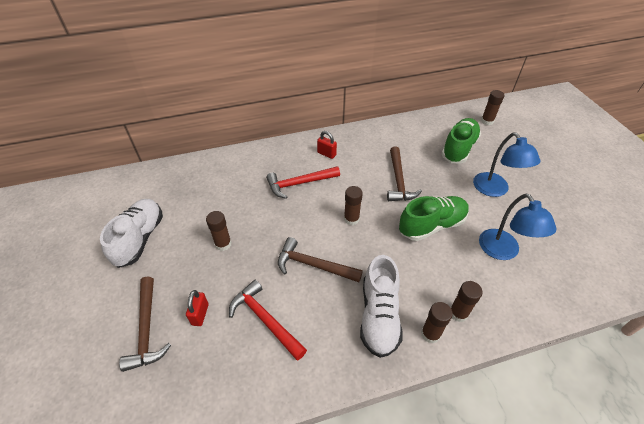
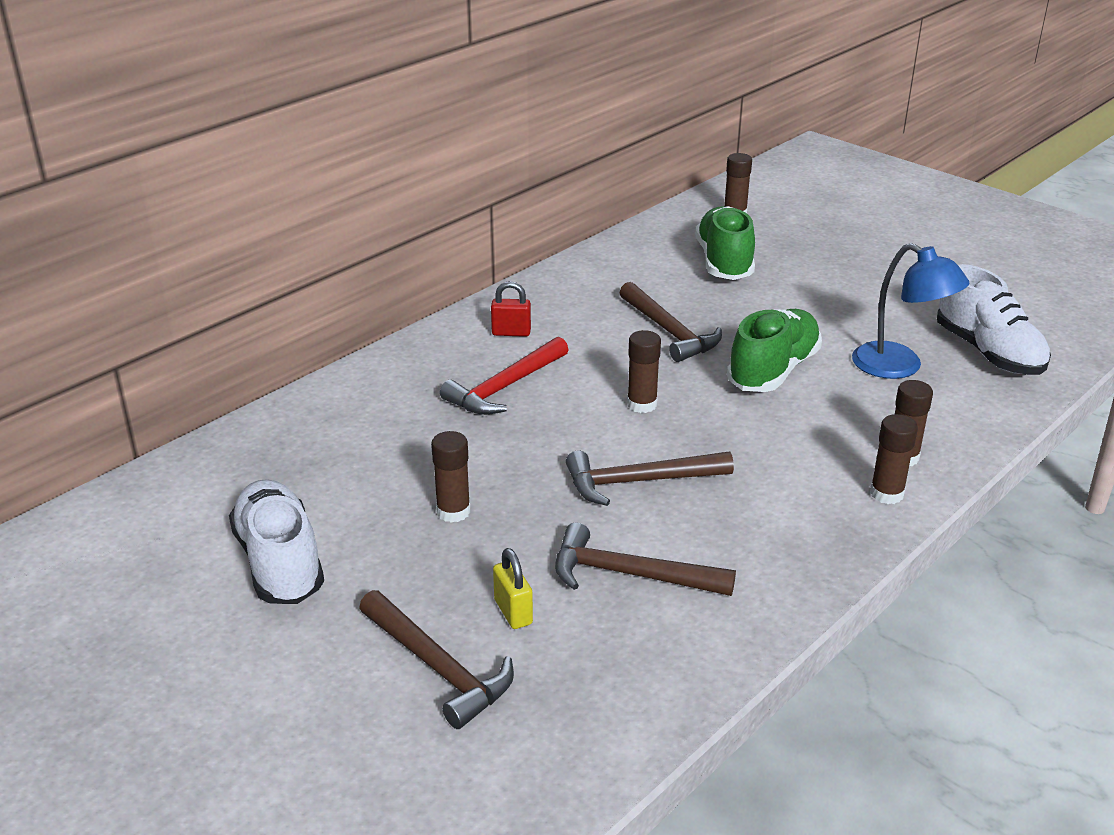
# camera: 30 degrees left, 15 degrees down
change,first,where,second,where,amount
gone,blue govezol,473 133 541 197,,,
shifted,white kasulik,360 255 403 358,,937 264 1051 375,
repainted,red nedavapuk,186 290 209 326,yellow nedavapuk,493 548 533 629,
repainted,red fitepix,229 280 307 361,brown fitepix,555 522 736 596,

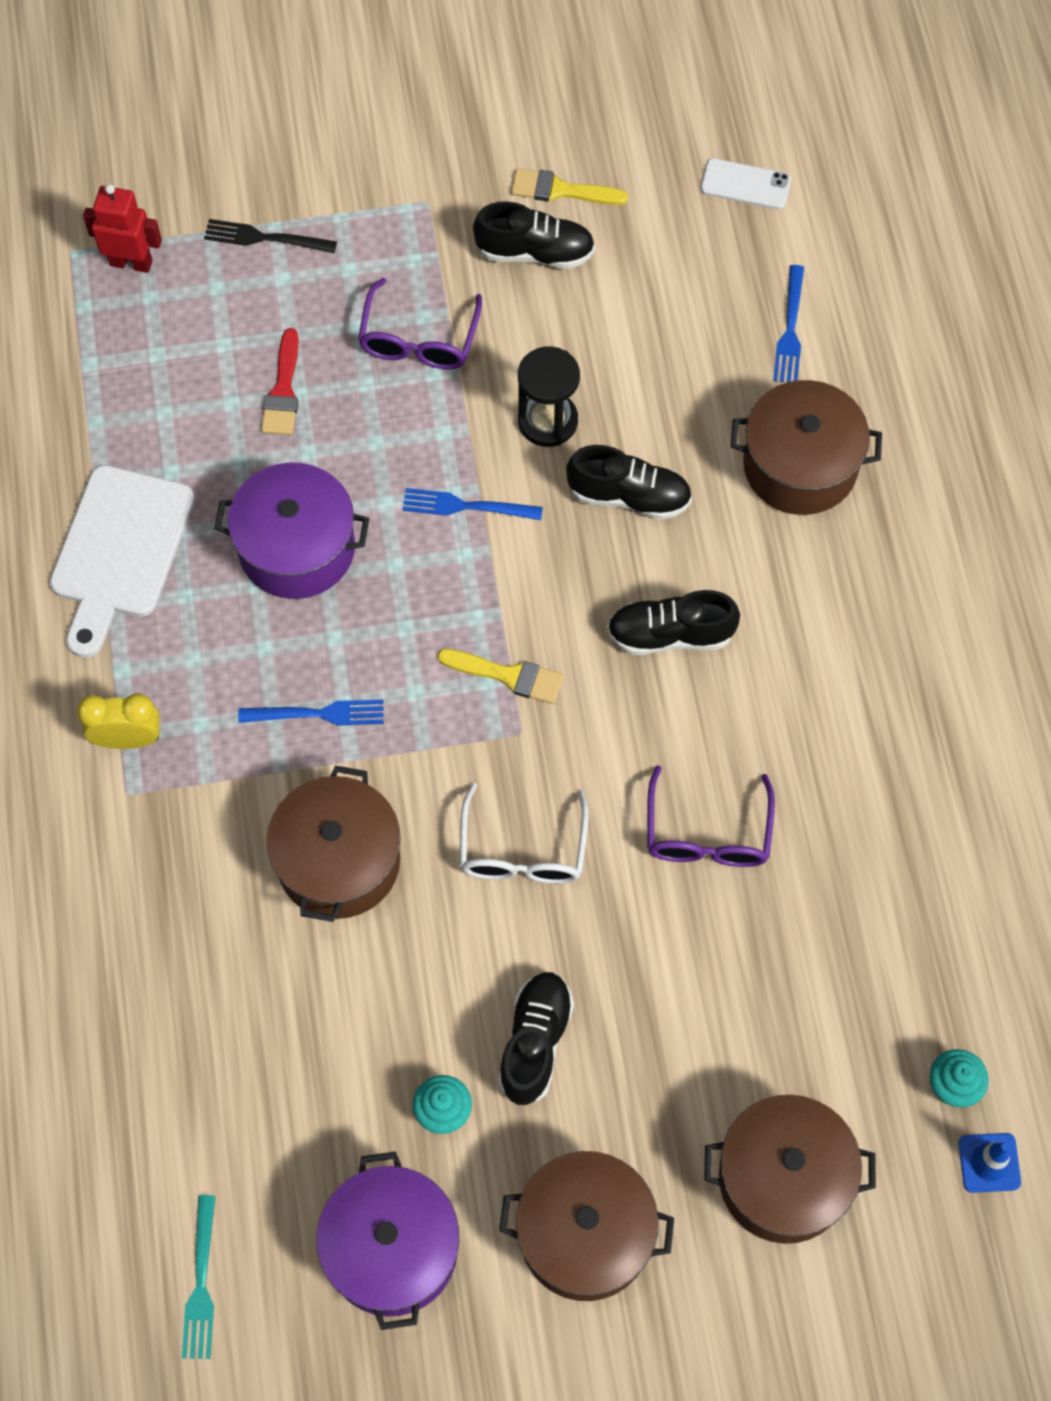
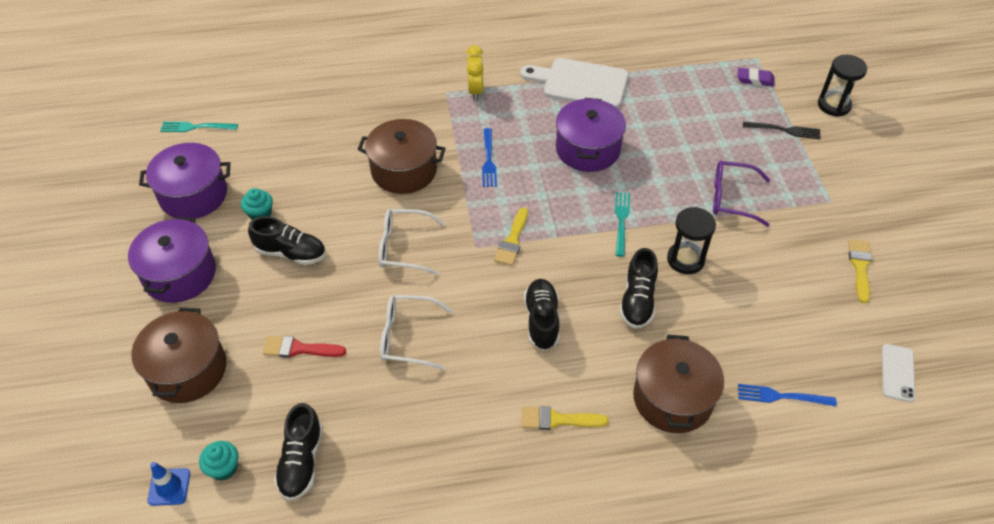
# camera: 90 degrees right, 15 degrees down
change,first,where,second,where,amount
new,,,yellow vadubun,521 406 608 430,
new,,,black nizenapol,818 55 867 117,
shifted,red vadubun,261 328 299 435,,263 336 346 358,
shifted,black kasulik,473 201 595 269,,274 403 323 501,
swapped,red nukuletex,83 184 162 273,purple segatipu,738 68 775 87,
repainted,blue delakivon,402 488 543 520,turquoise delakivon,615 192 630 257,
repainted,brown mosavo,499 1151 674 1301,purple mosavo,128 217 216 303,
repainted,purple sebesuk,647 765 775 867,white sebesuk,380 295 453 370,
rotated,black delakivon,204 219 337 253,,743 122 821 139,90 degrees clockwise

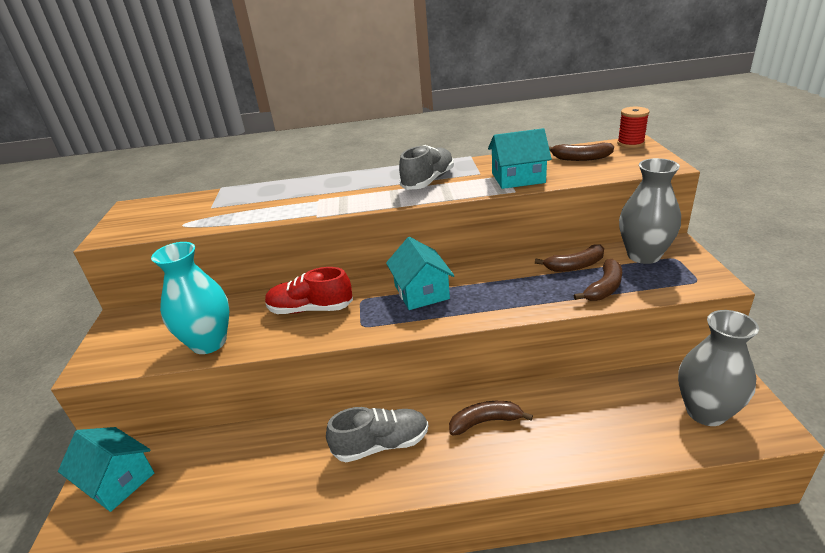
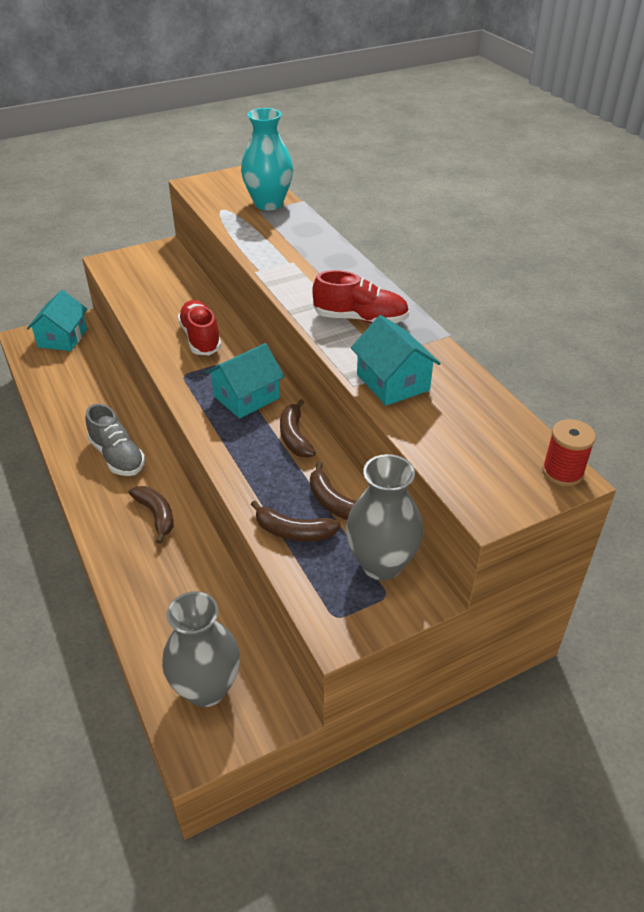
# camera: 65 degrees right, 10 degrees up
change,first,where,second,where,amount
shifted,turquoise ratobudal,151 242 229 354,,241 108 293 210,
shifted,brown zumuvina,549 142 614 161,,280 399 316 458,
repainted,grey kasulik,399 145 454 190,red kasulik,312 270 409 324,

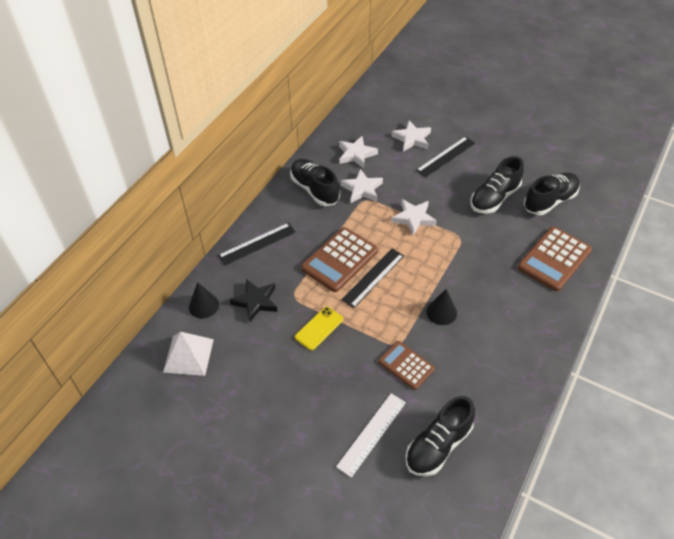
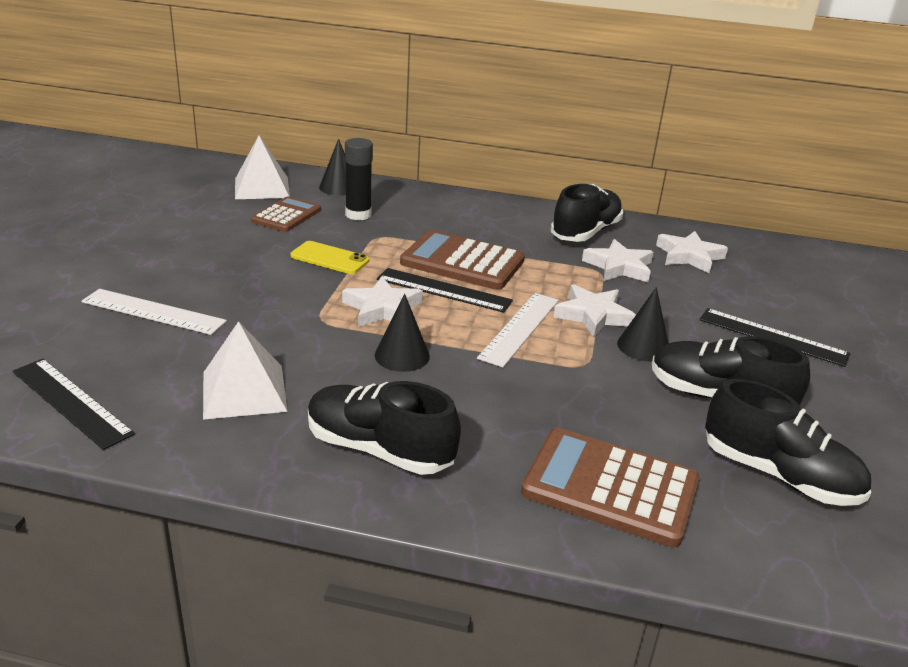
# camera: 70 degrees right, 20 degrees down
change,first,where,second,where,amount
new,,,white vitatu,203 321 287 420,
new,,,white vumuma,477 293 559 367,
new,,,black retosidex,617 287 669 362,
shifted,black vumuma,218 223 296 266,,13 359 135 450,
shifted,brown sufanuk,379 341 435 390,,251 196 321 232,
shifted,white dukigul,391 120 431 152,,342 277 423 327,
shifted,black kasulik,406 396 475 476,,308 381 461 475,
swapped,black dukigul,230 279 278 323,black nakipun,345 138 373 221,

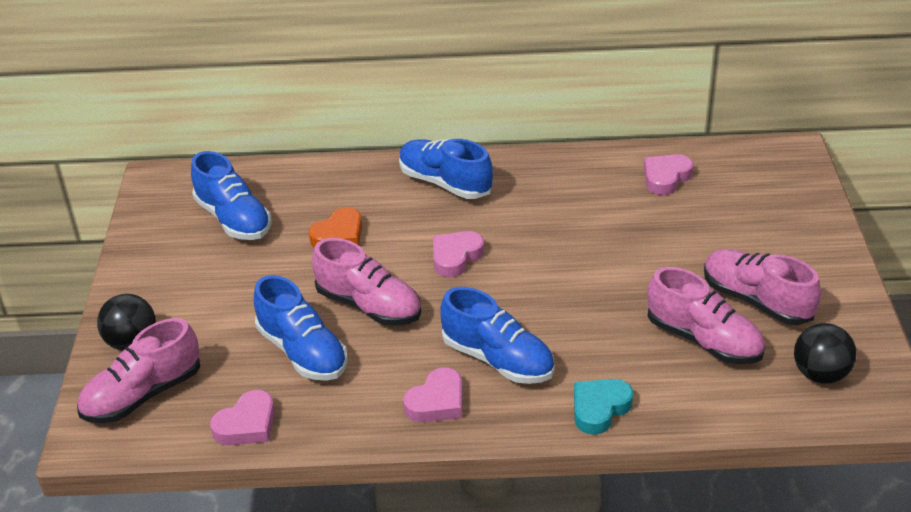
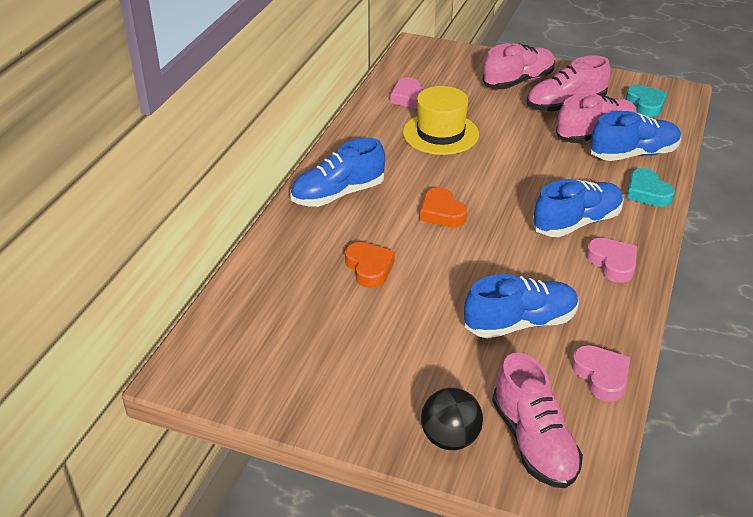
# camera: 70 degrees left, 0 degrees up
change,first,where,second,where,amount
new,,,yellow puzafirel,403 86 479 155,
shifted,blue kasulik,191 151 271 240,,591 111 681 161,
shifted,pink kasulik,312 238 421 326,,483 43 555 89,
swapped,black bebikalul,794 323 856 384,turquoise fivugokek,625 85 667 117,
repainted,pink fivugokek,433 231 484 277,orange fivugokek,420 187 467 227,

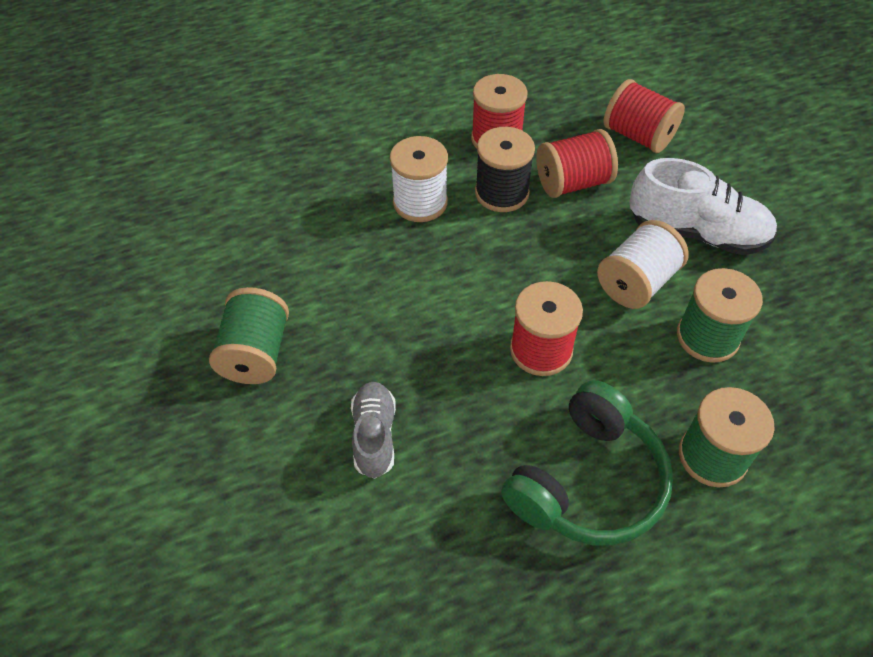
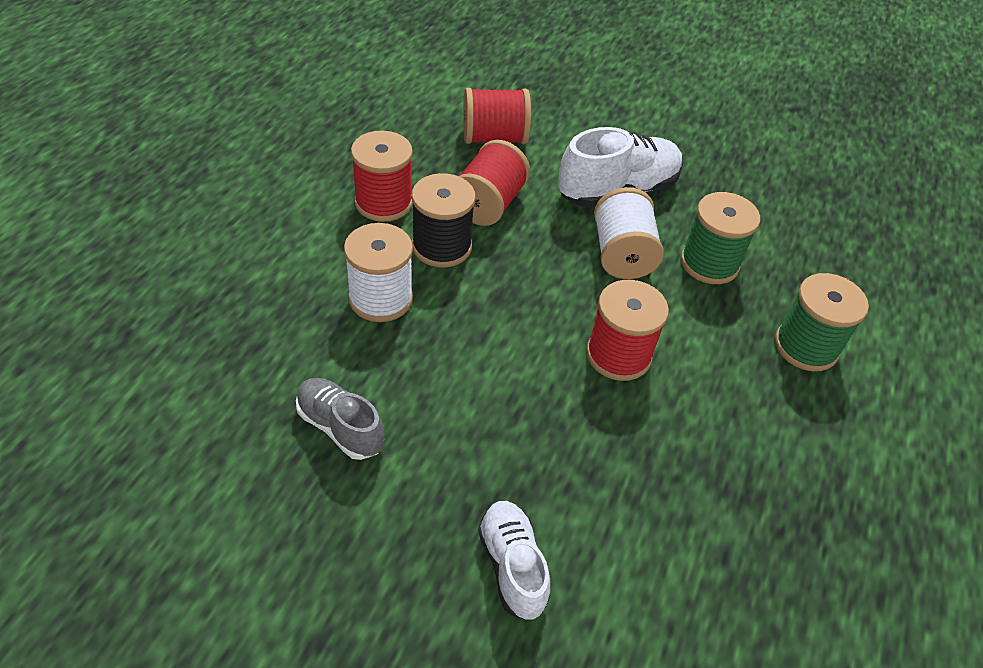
# camera: 50 degrees left, 5 degrees down
change,first,where,second,where,amount
gone,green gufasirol,209 287 289 384,,,
gone,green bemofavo,501 380 673 546,,,
new,,,white kasulik,478 501 550 620,
shifted,grey kasulik,351 382 396 479,,296 378 384 460,

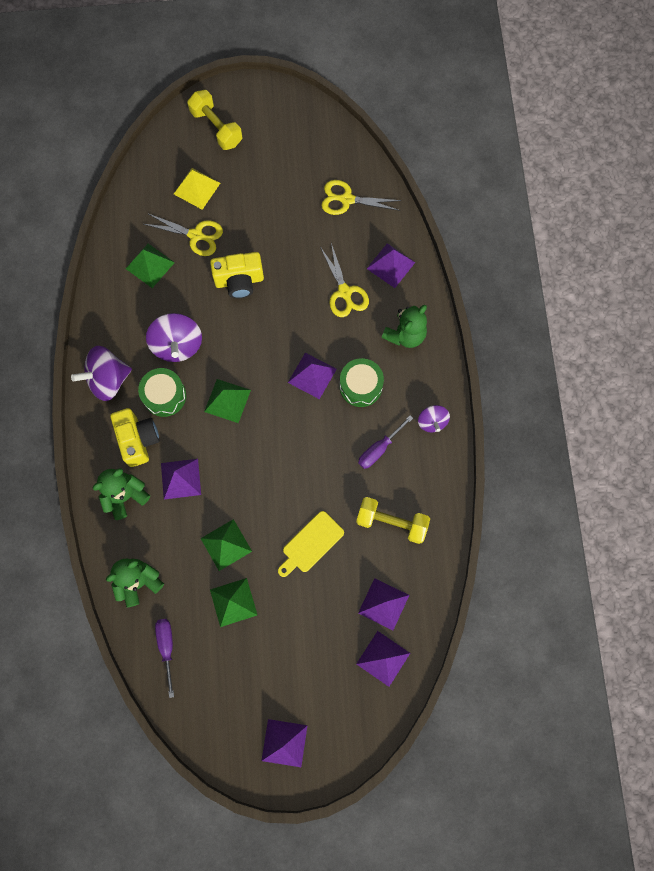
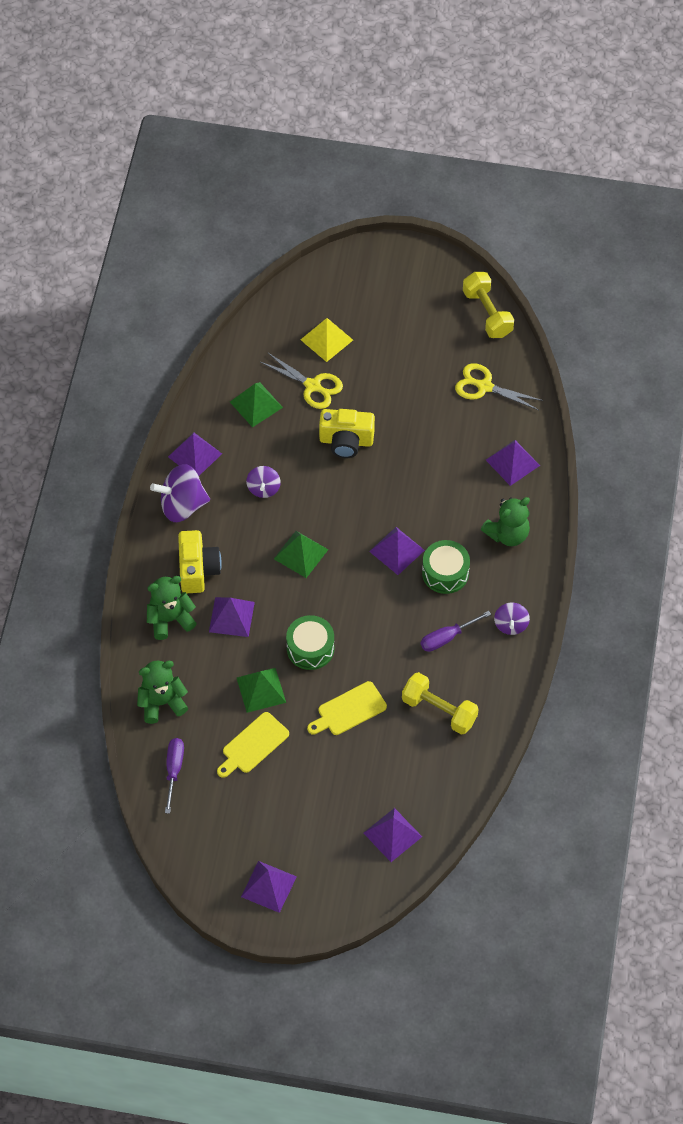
# camera: 15 degrees right, 15 degrees down
change,first,where,second,where,amount
gone,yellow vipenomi,320 243 369 317,,,
shifted,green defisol,138 368 186 417,,286 615 334 670,
shifted,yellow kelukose,187 90 242 150,,463 272 514 338,
shifted,purple vitatu,358 578 409 630,,168 433 222 476,
swapped,green vitatu,210 578 257 627,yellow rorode,217 712 289 778,
scaled,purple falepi,146 313 202 362,,246 466 281 498,x0.58

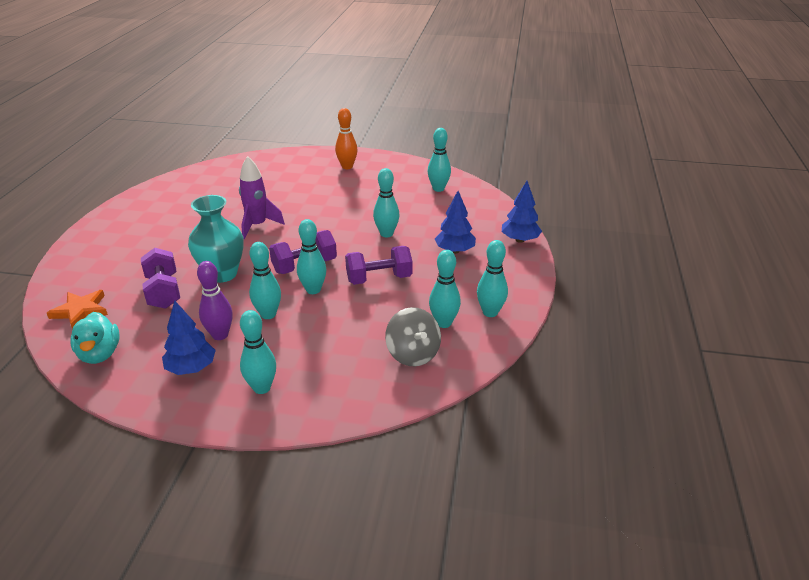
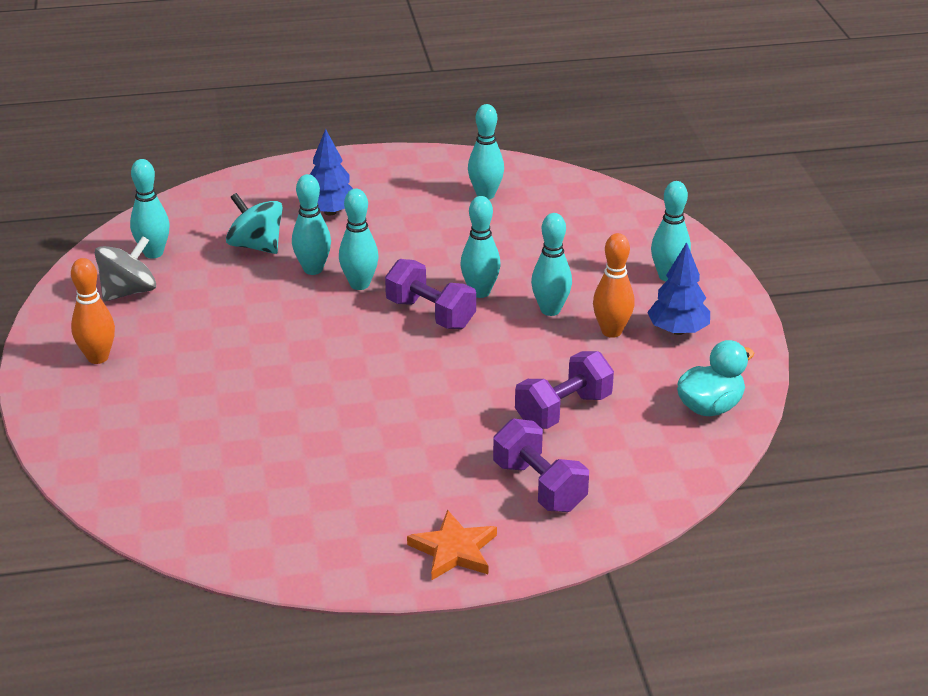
# camera: 110 degrees left, 0 degrees up
change,first,where,second,where,amount
gone,turquoise ratobudal,188 195 244 283,,,
gone,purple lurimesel,239 156 285 239,,,
gone,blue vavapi,502 181 542 243,,,
new,,,turquoise falepi,226 193 283 254,
shifted,orange dukigul,47 290 108 329,,407 509 497 581,
shifted,purple kelukose,345 246 412 285,,493 419 589 512,
shifted,grey falepi,385 307 441 366,,95 236 156 301,
shifted,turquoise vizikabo,477 240 508 317,,339 189 379 290,
repainted,purple vizikabo,197 261 233 340,orange vizikabo,593 233 635 338,

